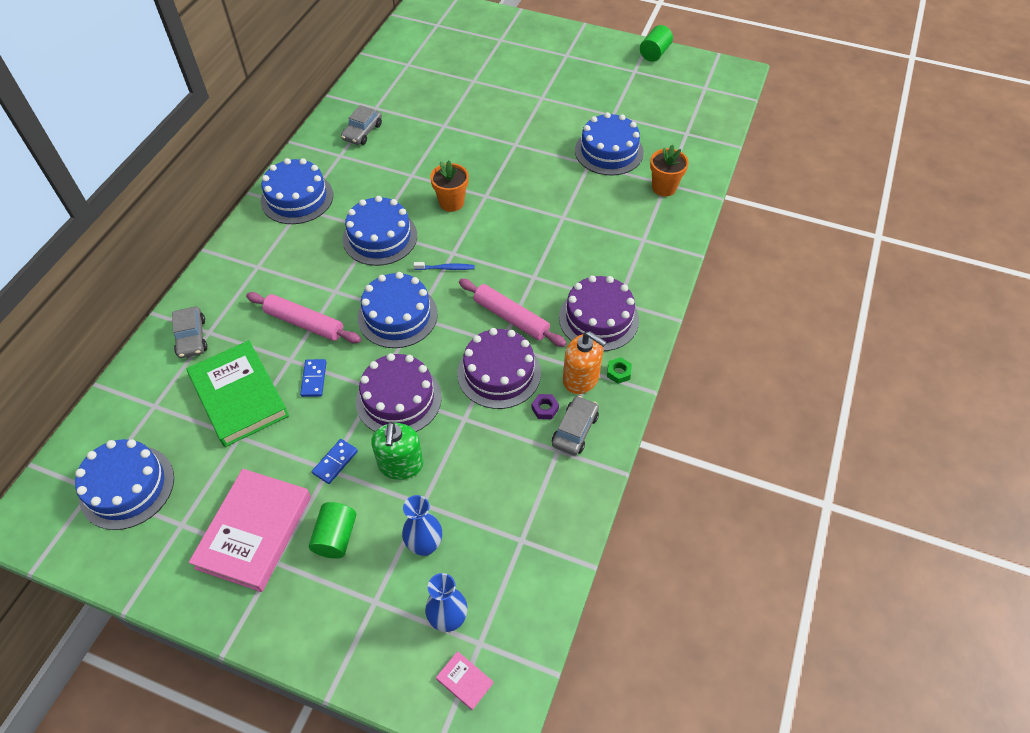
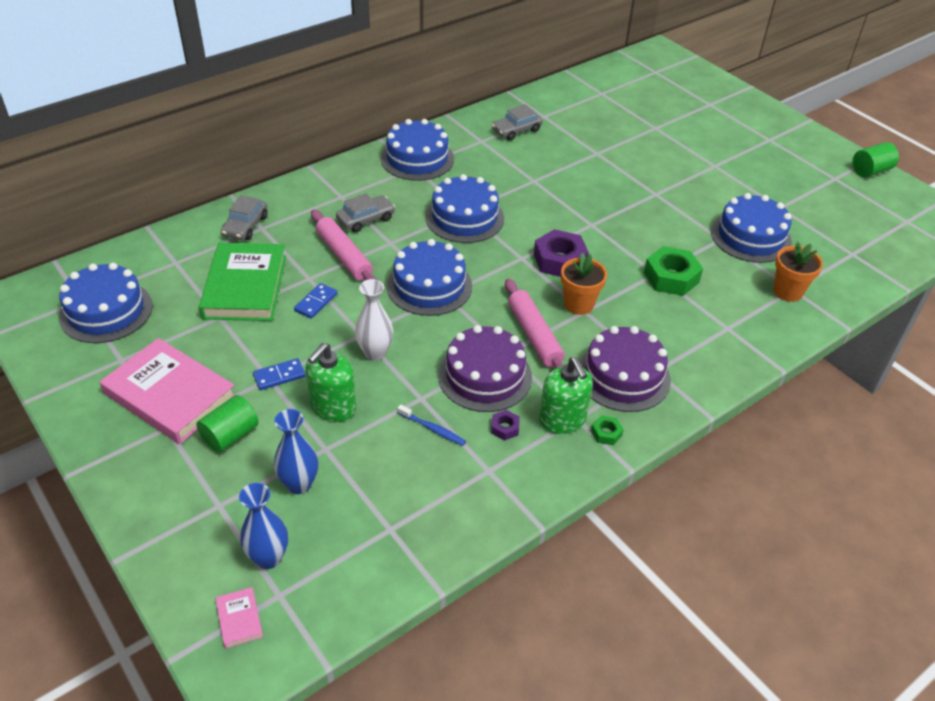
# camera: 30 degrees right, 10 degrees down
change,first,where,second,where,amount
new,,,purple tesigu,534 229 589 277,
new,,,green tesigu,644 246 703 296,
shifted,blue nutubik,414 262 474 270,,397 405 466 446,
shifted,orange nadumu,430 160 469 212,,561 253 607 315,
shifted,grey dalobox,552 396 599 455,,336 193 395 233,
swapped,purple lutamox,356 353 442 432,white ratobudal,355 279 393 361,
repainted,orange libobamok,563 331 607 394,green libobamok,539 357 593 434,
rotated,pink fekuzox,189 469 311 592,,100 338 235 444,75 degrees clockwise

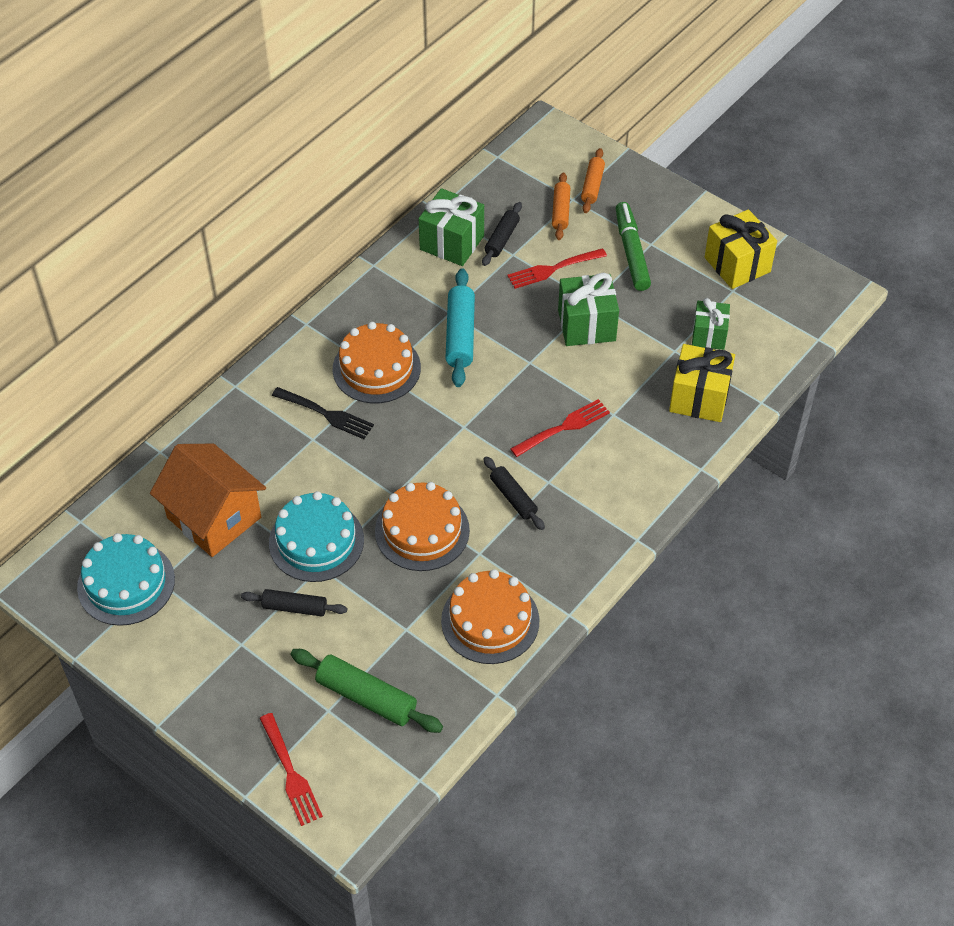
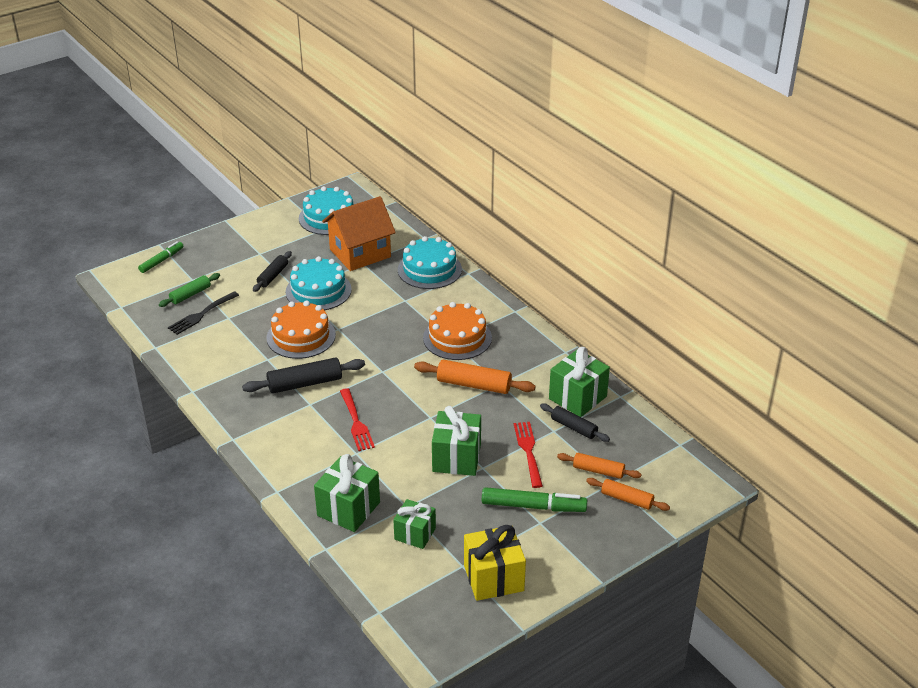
# camera: 105 degrees right, 15 degrees down
change,first,where,second,where,amount
gone,orange lutamox,441 569 539 664,,,
new,,,turquoise lutamox,398 236 462 289,
shifted,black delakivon,272 387 374 439,,168 291 239 335,
swapped,red delakivon,259 713 323 826,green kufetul,138 241 183 273,
repainted,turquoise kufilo,446 268 475 387,orange kufilo,414 360 535 394,
repainted,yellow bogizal,669 344 735 422,green bogizal,314 454 380 532,
scaled,green kufilo,291 649 443 733,,159 273 220 307,x0.64
scaled,black kufilo,484 456 545 530,,242 358 365 393,x1.56

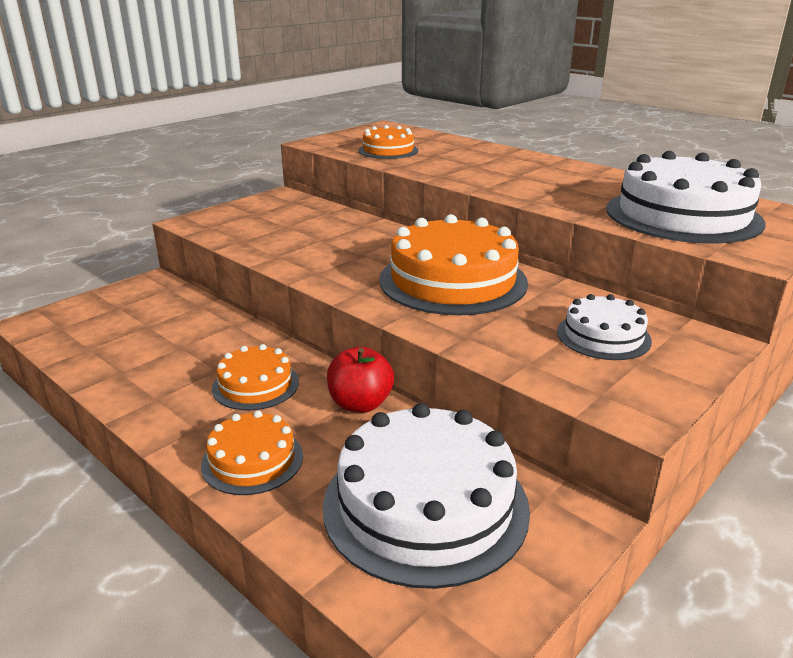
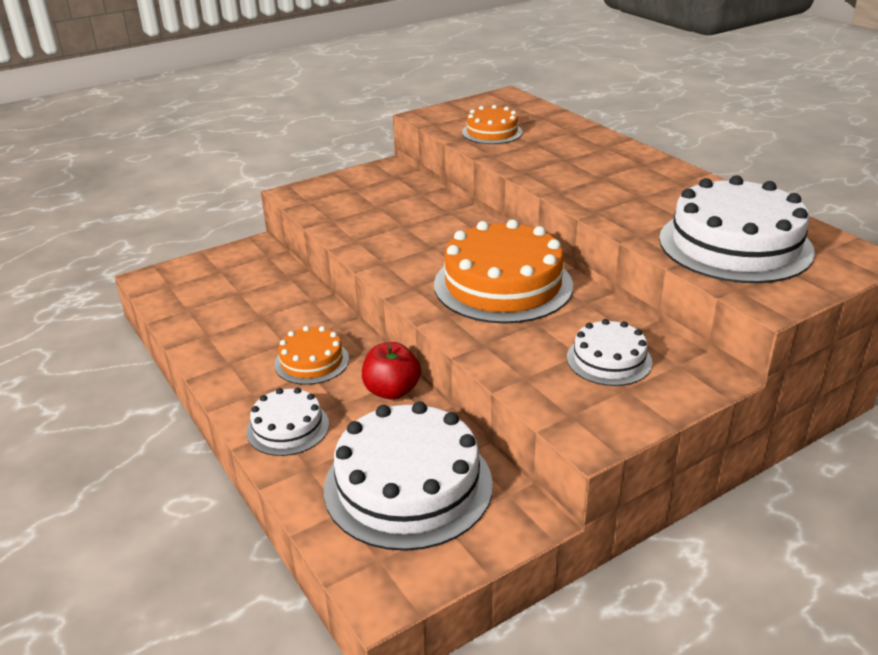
# camera: 15 degrees right, 5 degrees up
change,first,where,second,where,amount
repainted,orange lutamox,201 410 303 495,white lutamox,246 387 329 456,

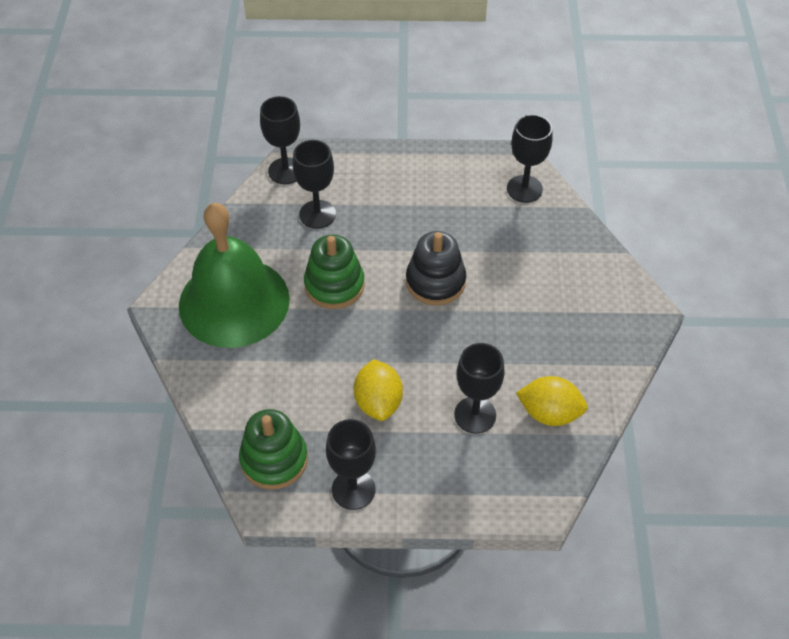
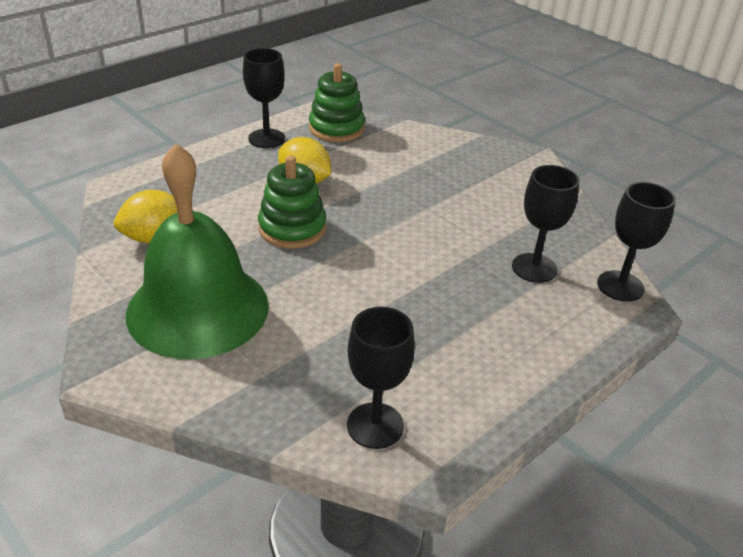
# camera: 135 degrees right, 15 degrees down
change,first,where,second,where,amount
gone,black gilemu,406 231 466 305,,,
gone,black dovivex,454 343 505 433,,,
shifted,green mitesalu,179 203 290 348,,126 143 269 359,
shifted,green gilemu,304 235 365 309,,258 155 326 248,

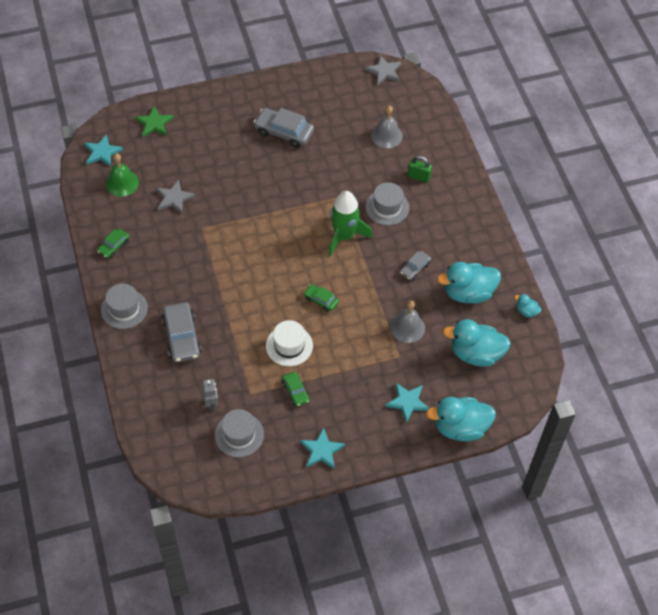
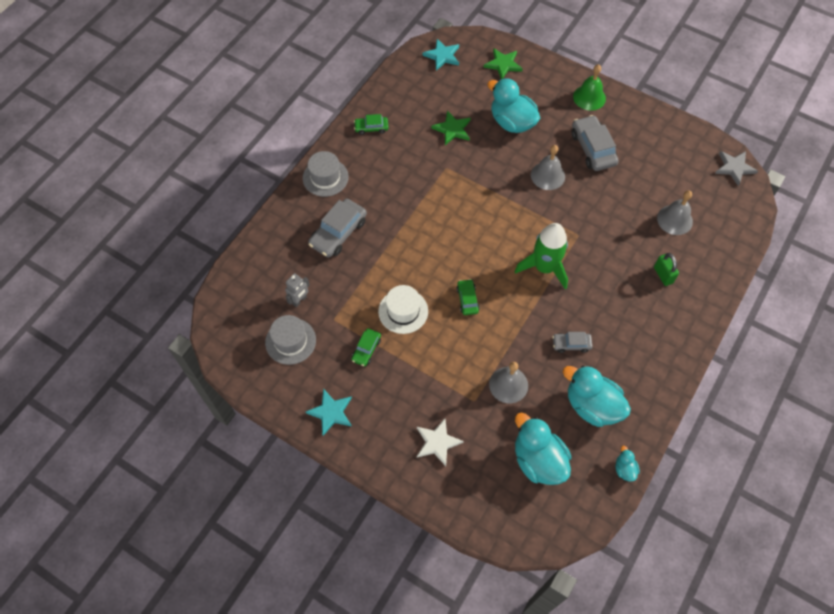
# camera: 50 degrees right, 5 degrees up
change,first,where,second,where,amount
gone,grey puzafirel,365 182 409 225,,,
new,,,grey mitesalu,531 145 565 190,
shifted,green mitesalu,106 154 139 196,,573 64 606 111,
shifted,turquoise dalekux,426 397 496 441,,487 78 540 133,
repainted,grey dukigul,156 180 195 213,green dukigul,431 111 471 145,
repainted,turquoise dukigul,385 383 430 423,white dukigul,417 419 464 466,

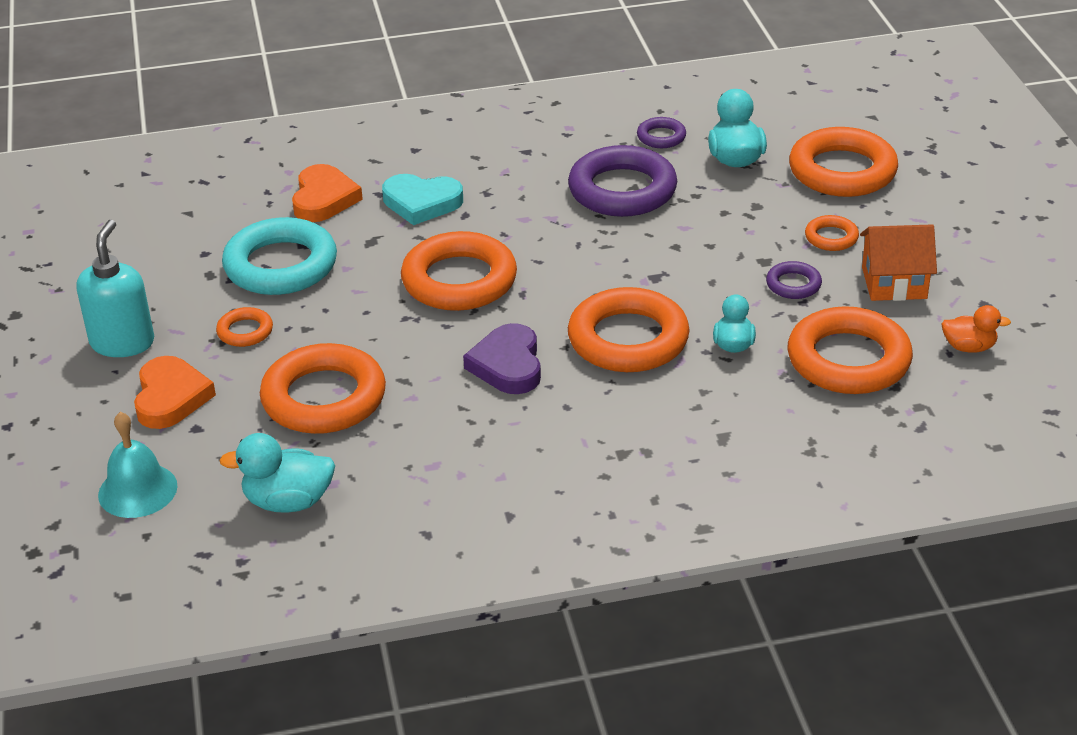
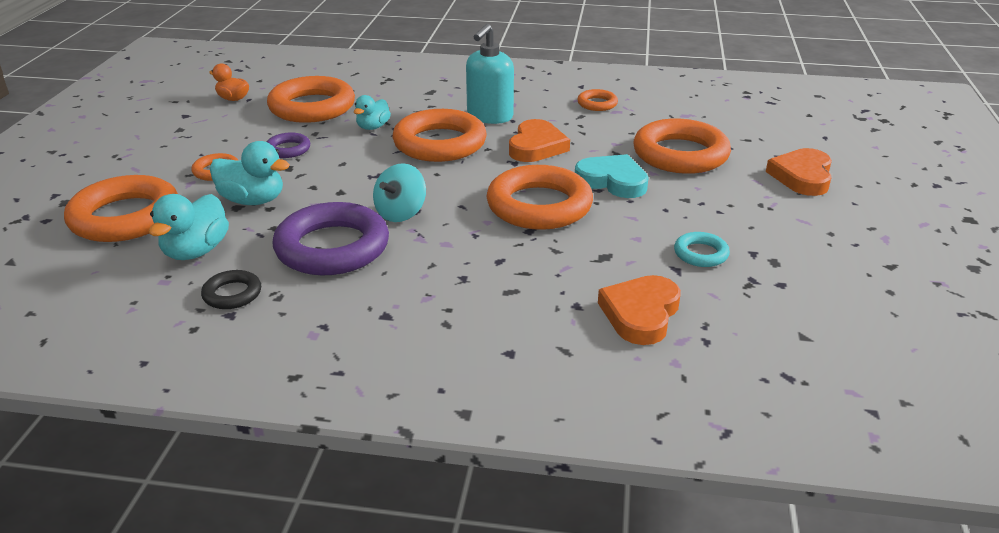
# camera: 160 degrees left, 5 degrees down
change,first,where,second,where,amount
gone,turquoise mitesalu,98 412 178 518,,,
gone,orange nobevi,860 224 937 301,,,
new,,,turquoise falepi,373 163 426 222,
shifted,turquoise libobamok,76 220 154 357,,466 24 514 124,
shifted,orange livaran,216 307 273 347,,577 89 618 111,
shifted,turquoise dalekux,219 433 335 513,,210 141 290 205,
shifted,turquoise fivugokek,382 174 463 225,,575 154 649 198,
repainted,purple fivugokek,463 323 541 394,orange fivugokek,509 119 570 162,
repainted,purple livaran,637 117 686 148,black livaran,201 270 261 309,
scaled,turquoise livaran,222 217 337 295,,674 232 730 267,x0.47

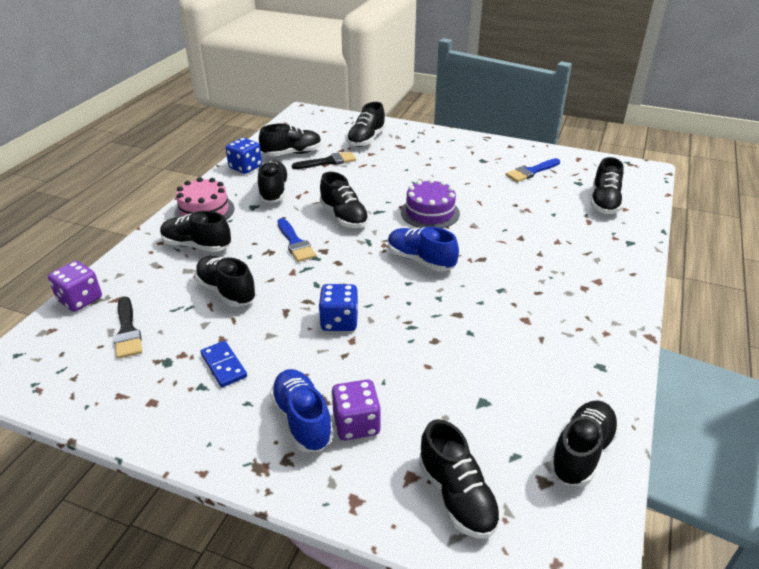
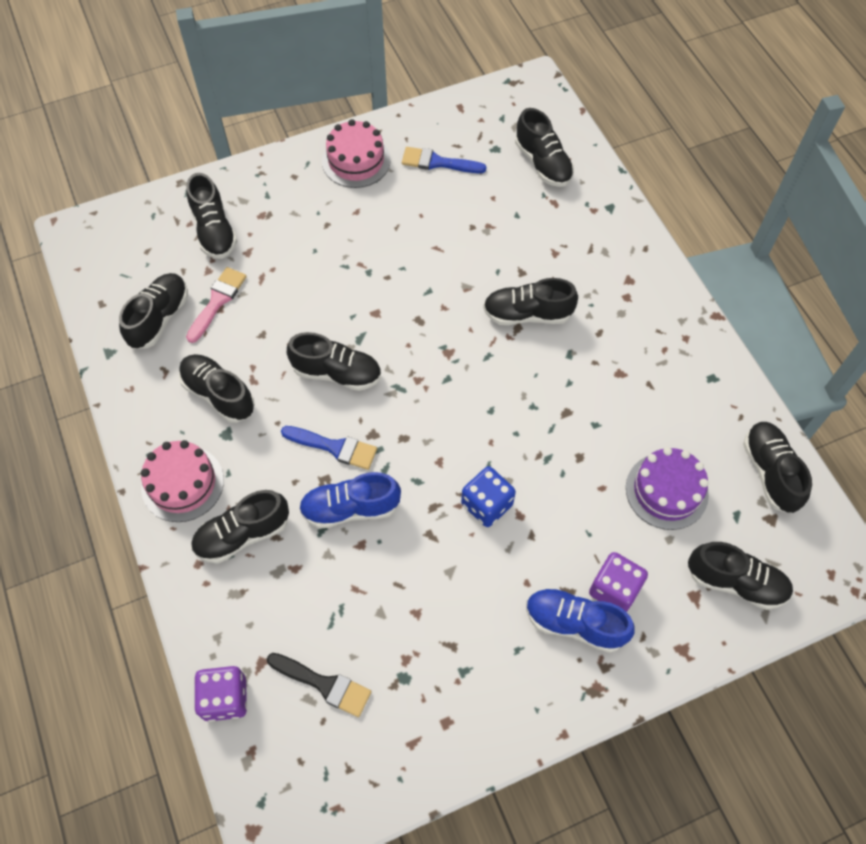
# camera: 45 degrees left, 25 degrees up
change,first,where,second,where,amount
gone,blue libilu,200 341 247 387,,,
gone,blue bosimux,226 138 262 174,,,
new,,,pink lutamox,322 119 391 188,
shifted,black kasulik,195 256 256 307,,483 278 578 325,
shifted,blue kasulik,388 227 459 271,,299 472 401 529,
shifted,purple lutamox,401 178 460 228,,626 447 709 530,
repainted,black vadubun,292 151 356 169,pink vadubun,186 267 247 343,
rotated,blue vadubun,506 158 560 182,,402 147 487 173,90 degrees clockwise

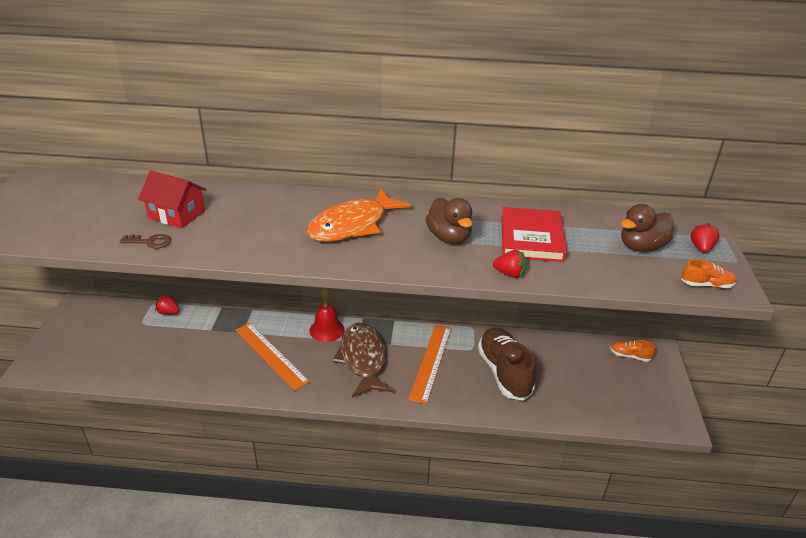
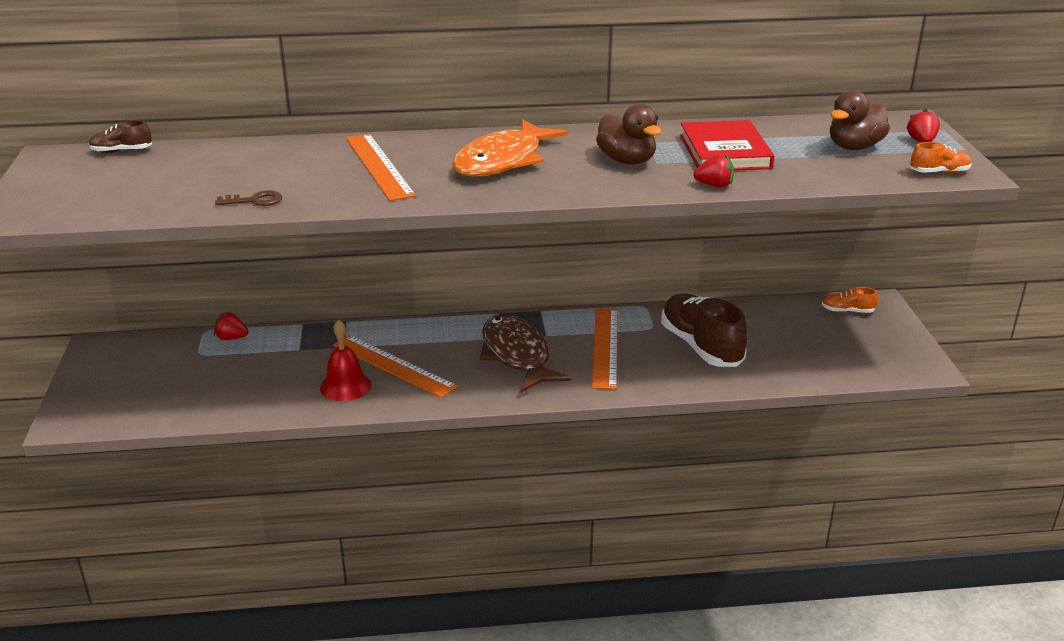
# camera: 10 degrees left, 5 degrees down
change,first,where,second,where,amount
gone,red nobevi,138 170 207 229,,,
new,,,brown kasulik,89 120 152 153,
new,,,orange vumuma,346 134 416 201,
shifted,red mitesalu,310 288 345 342,,320 319 371 401,

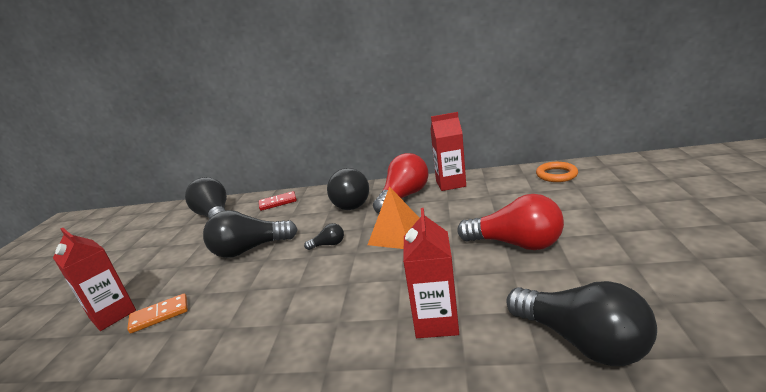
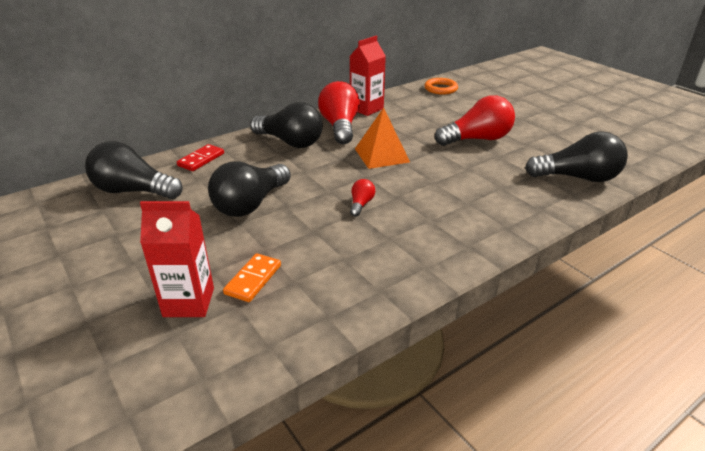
# camera: 45 degrees left, 10 degrees up
change,first,where,second,where,amount
gone,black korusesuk,304 223 344 250,,,
gone,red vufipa,403 208 459 338,,,
new,,,red korusesuk,350 179 375 217,

